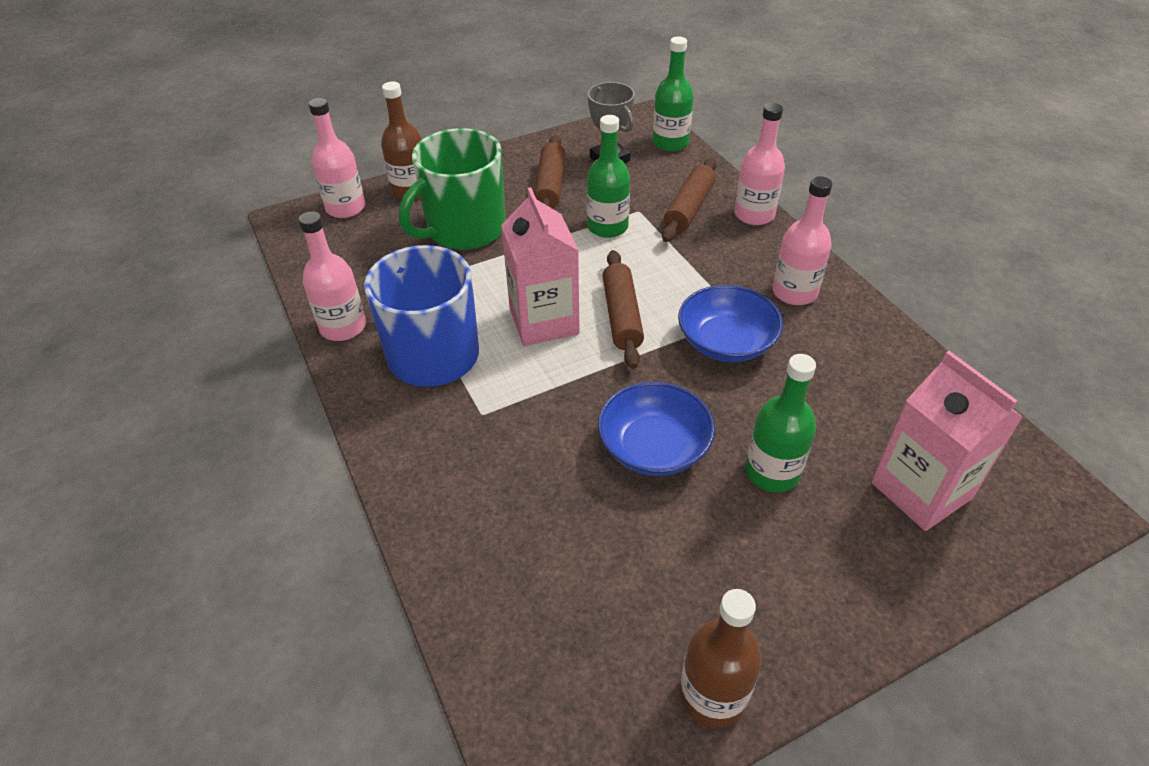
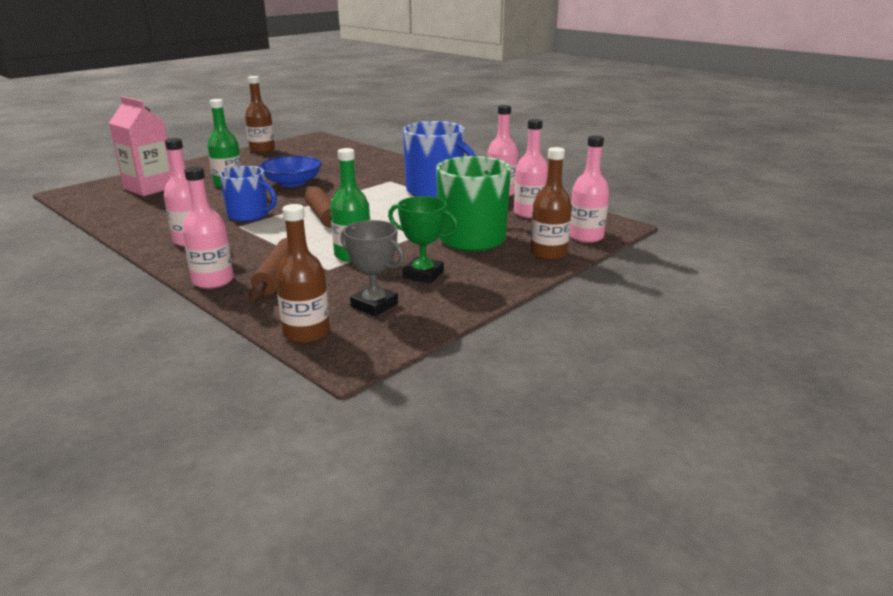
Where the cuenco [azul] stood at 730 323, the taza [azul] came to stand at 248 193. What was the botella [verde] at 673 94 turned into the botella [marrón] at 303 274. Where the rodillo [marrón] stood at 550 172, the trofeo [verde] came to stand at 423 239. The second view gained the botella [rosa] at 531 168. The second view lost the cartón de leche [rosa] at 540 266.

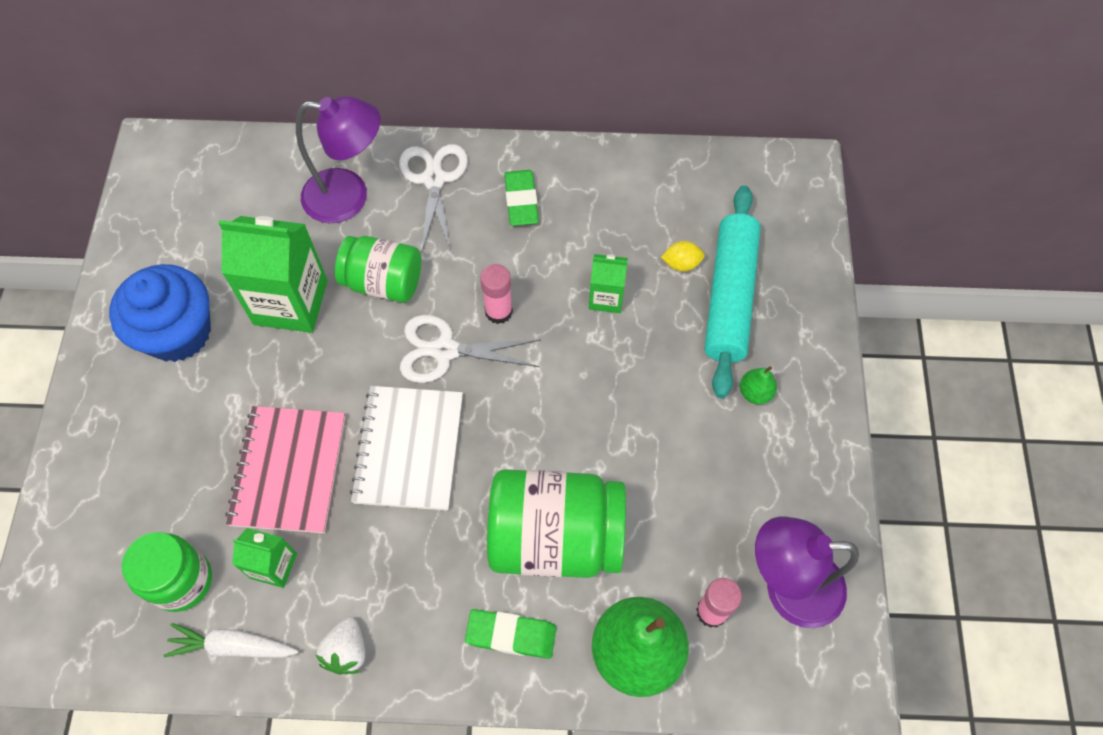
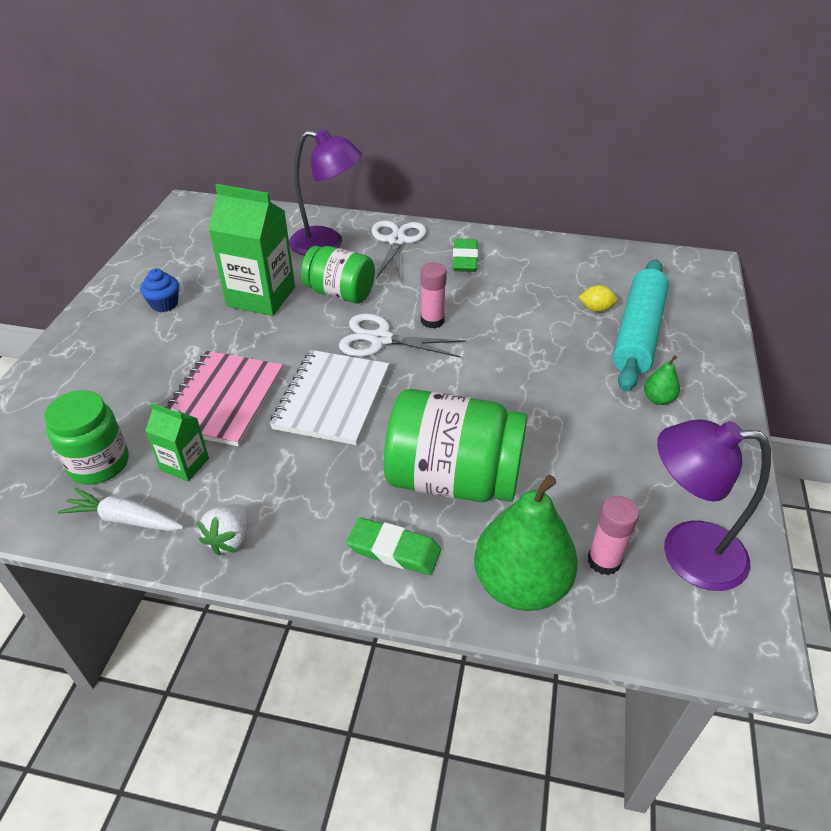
The size of the magdalena [azul] at 160 313 changed by a factor of 0.48. The second view lost the cartón de leche [verde] at 608 283.

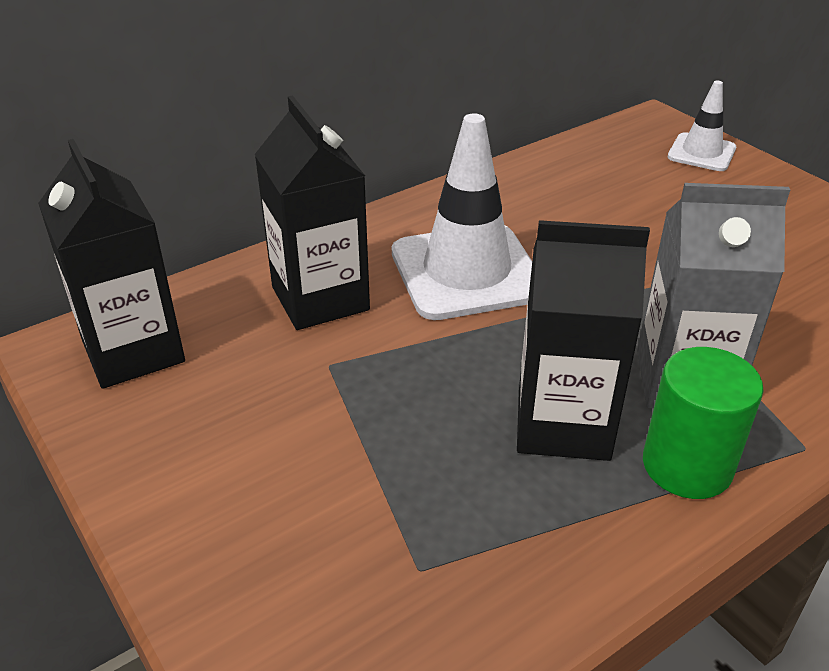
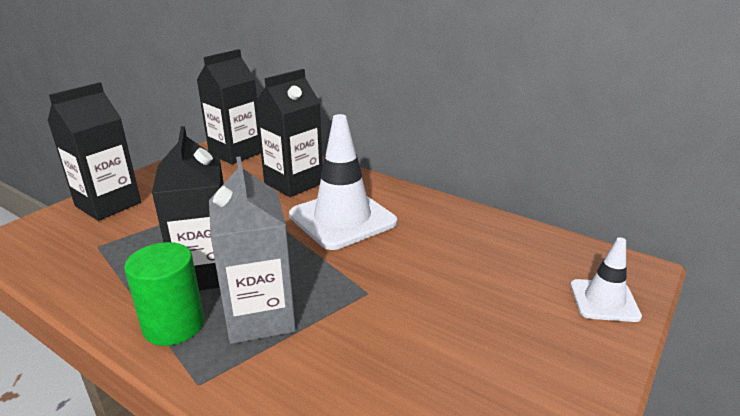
The second view gained the cartón de leche [negro] at 94 151.

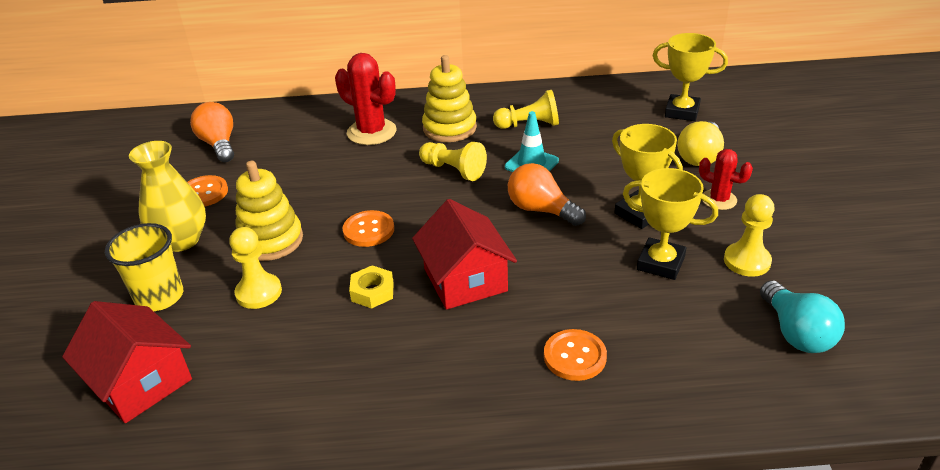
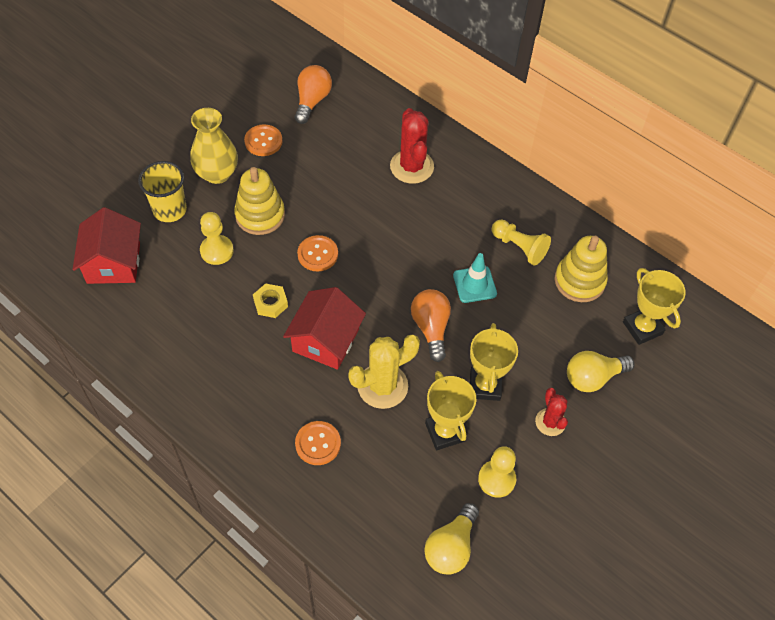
The second view gained the cactus [amarillo] at 384 372. What was the bombilla [turquesa] at 802 316 turned into the bombilla [amarillo] at 451 539. The juguete apilable [amarillo] ended up elsewhere, having gone from 449 98 to 581 269. The second view lost the peón [amarillo] at 453 161.

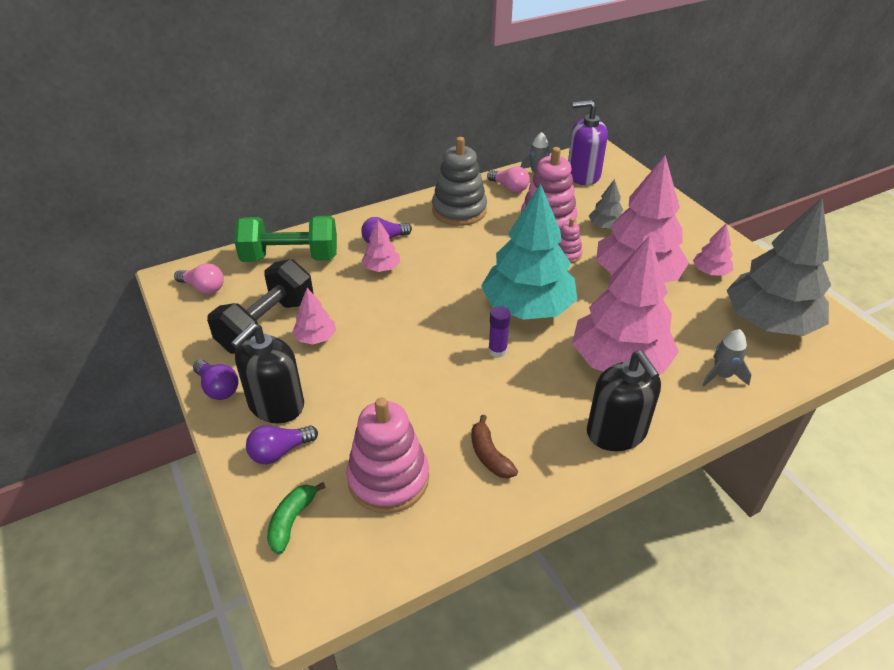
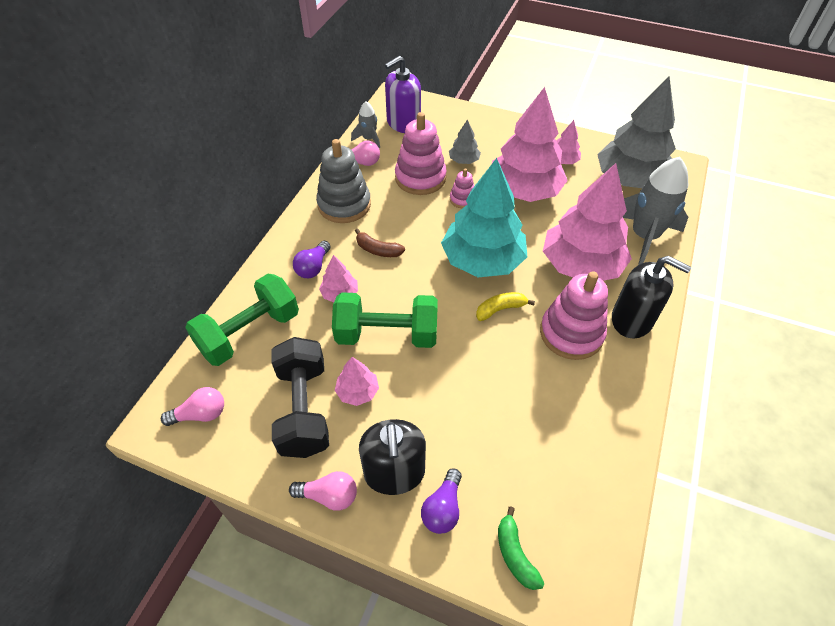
What was the bombilla [morado] at 216 380 turned into the bombilla [rosa] at 323 491. The second view gained the mancuerna [verde] at 385 320. The plátano [marrón] ended up elsewhere, having gone from 494 447 to 380 242. Where the barra de pegamento [morado] stood at 499 332, the plátano [amarillo] came to stand at 505 306. The juguete apilable [rosa] ended up elsewhere, having gone from 387 455 to 574 315. The size of the cohete [gris] at 727 358 changed by a factor of 1.98.

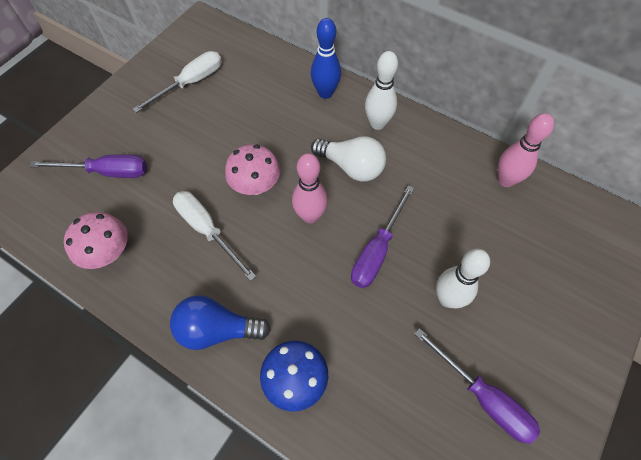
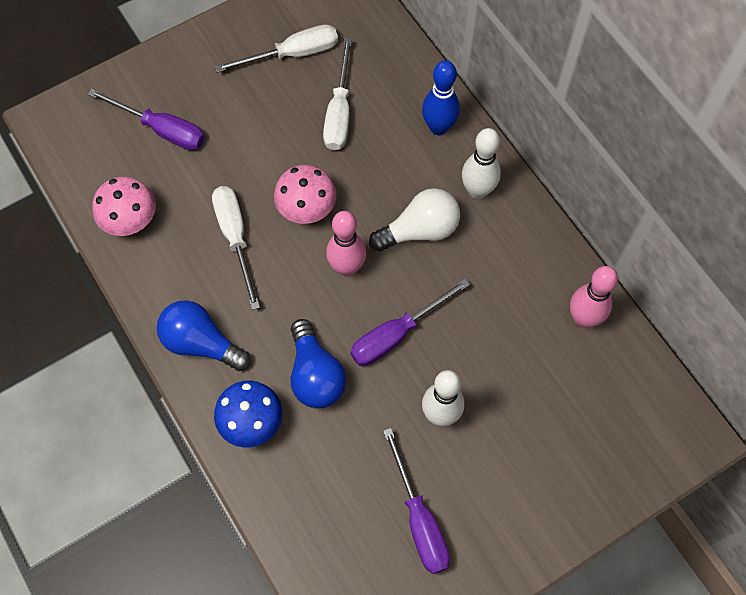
The second view gained the bombilla [azul] at 318 364. The second view gained the destornillador [blanco] at 337 94. The bombilla [blanco] at 348 159 ended up facing another way, 75 degrees counterclockwise from before.

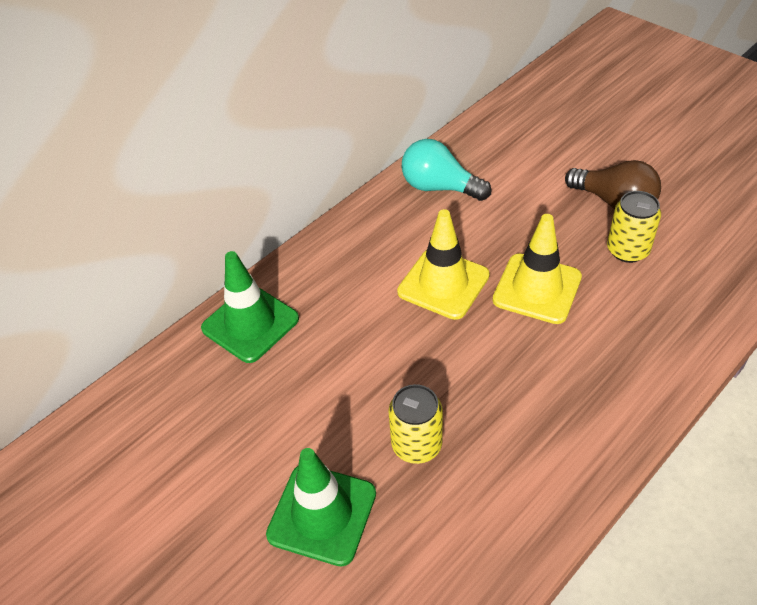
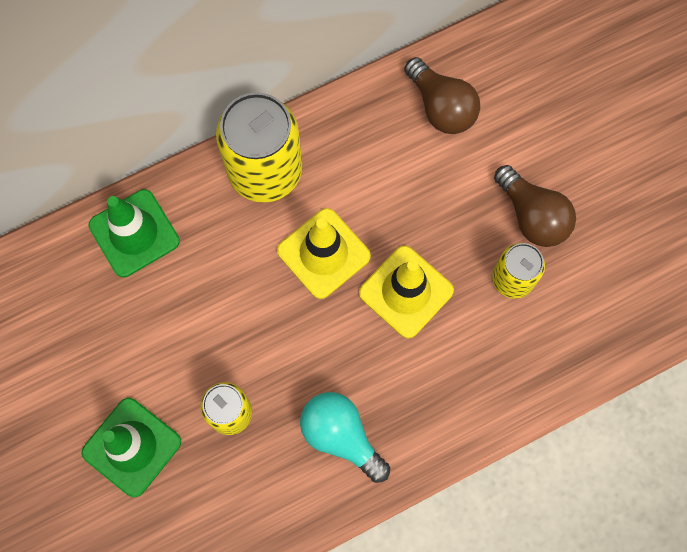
The second view gained the lata [amarillo] at 259 147. The bombilla [turquesa] ended up elsewhere, having gone from 446 170 to 345 437. The second view gained the bombilla [marrón] at 442 95.

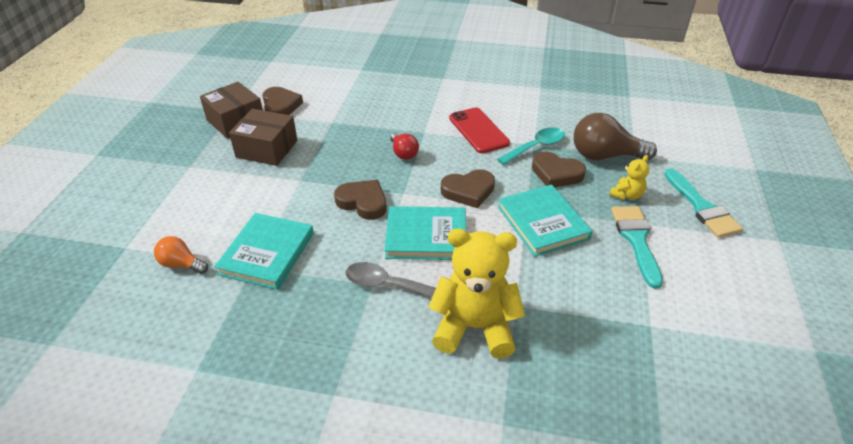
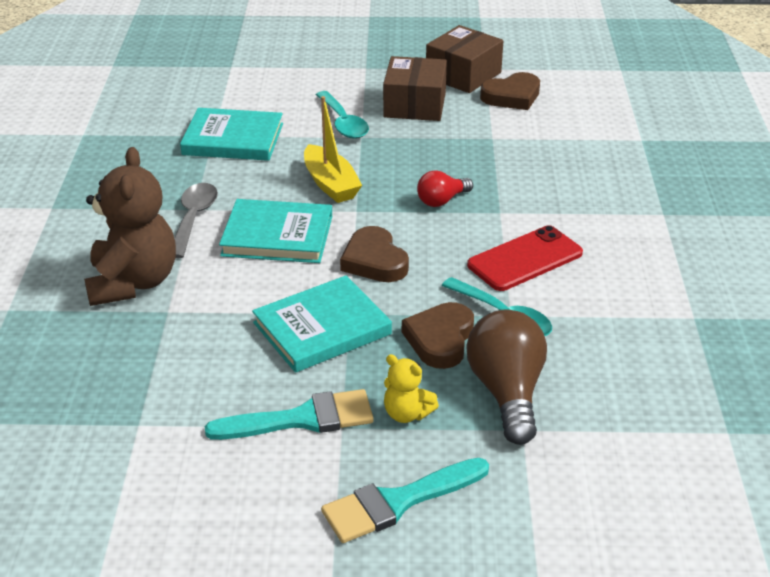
What was the osito [amarillo] at 476 294 turned into the osito [marrón] at 130 226. The libro [turquesa] at 425 233 ended up facing another way, 75 degrees counterclockwise from before. Where the corazón [marrón] stood at 360 200, the barco [amarillo] came to stand at 333 149. The second view gained the cuchara [turquesa] at 342 115. The second view lost the bombilla [naranja] at 181 255.

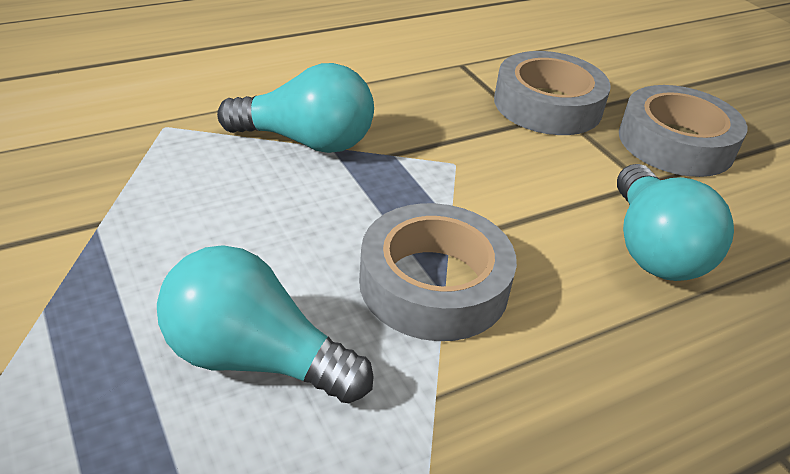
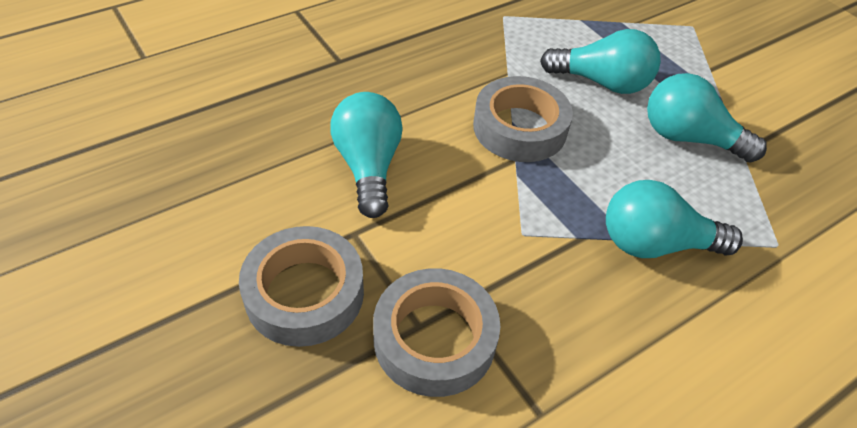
The second view gained the bombilla [turquesa] at 707 118.

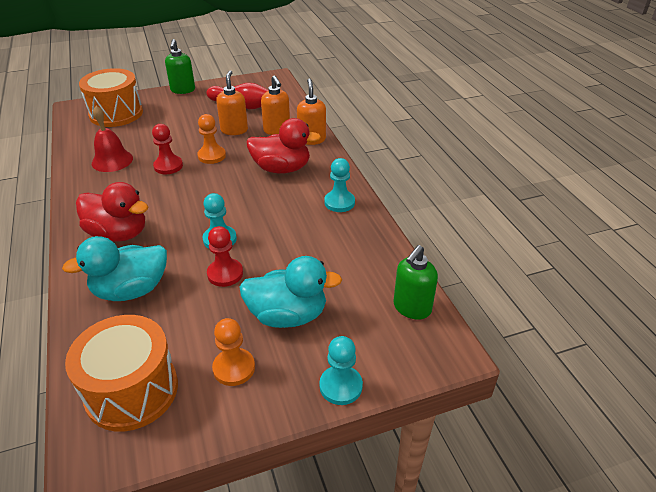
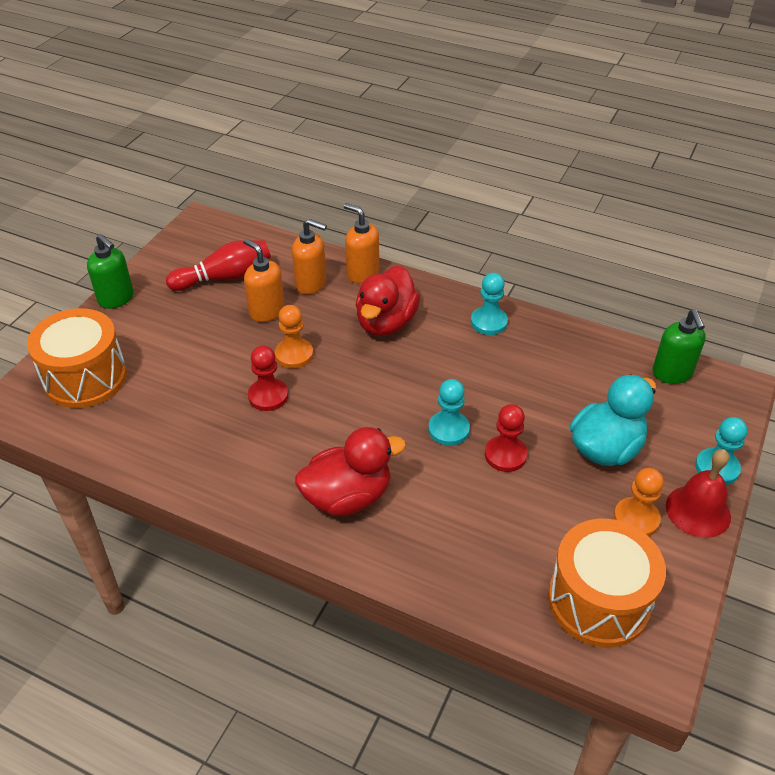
The pato [rojo] at 283 146 ended up facing another way, 150 degrees clockwise from before. The campana [rojo] ended up elsewhere, having gone from 112 139 to 698 493. The second view lost the pato [turquesa] at 114 268.

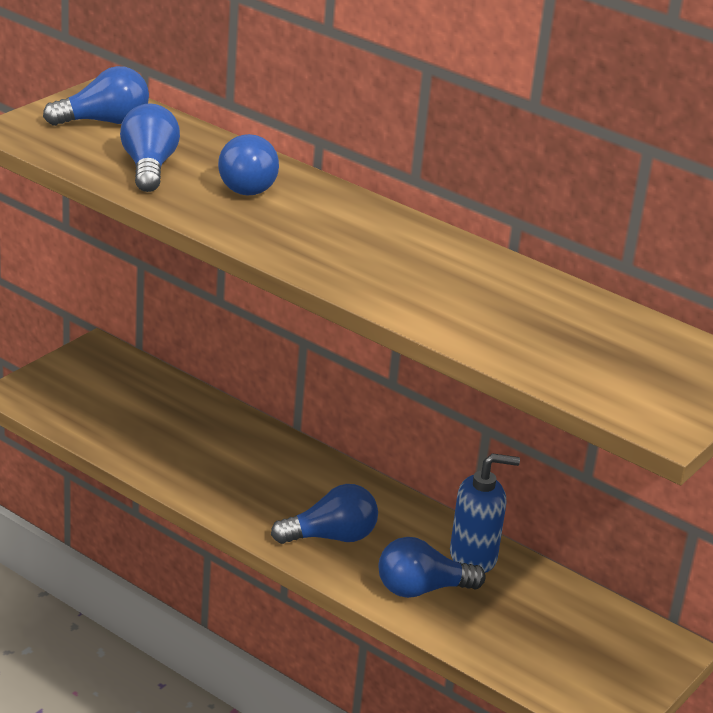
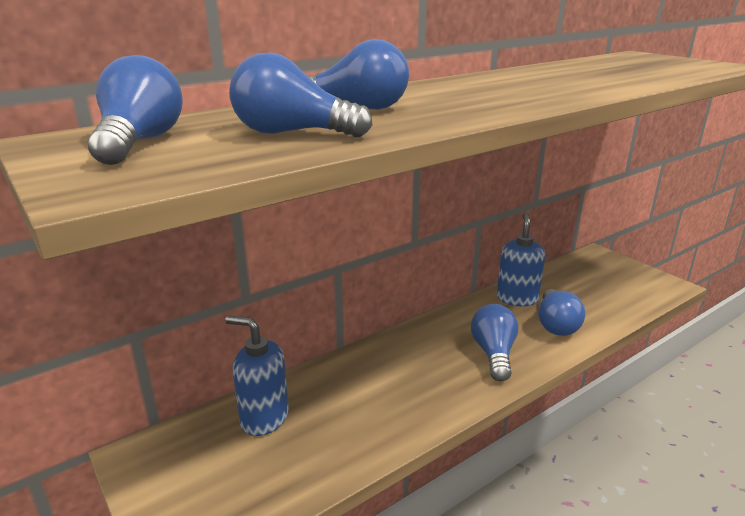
The second view gained the dispensador de jabón [azul] at 257 375.

